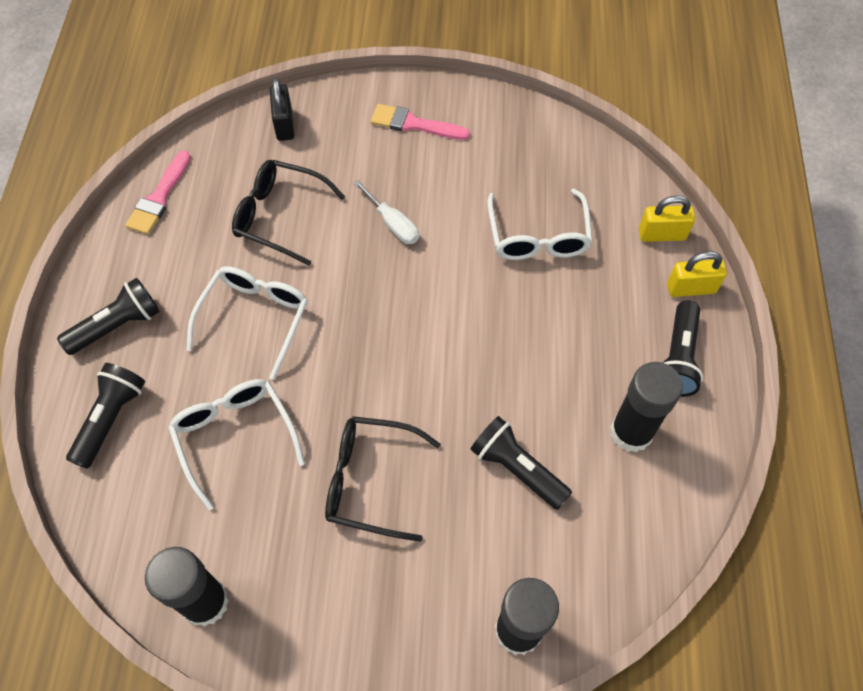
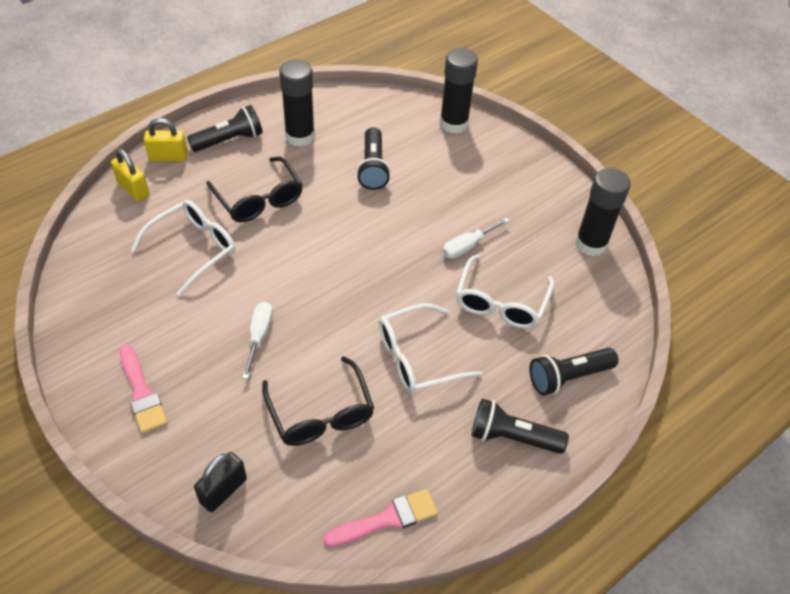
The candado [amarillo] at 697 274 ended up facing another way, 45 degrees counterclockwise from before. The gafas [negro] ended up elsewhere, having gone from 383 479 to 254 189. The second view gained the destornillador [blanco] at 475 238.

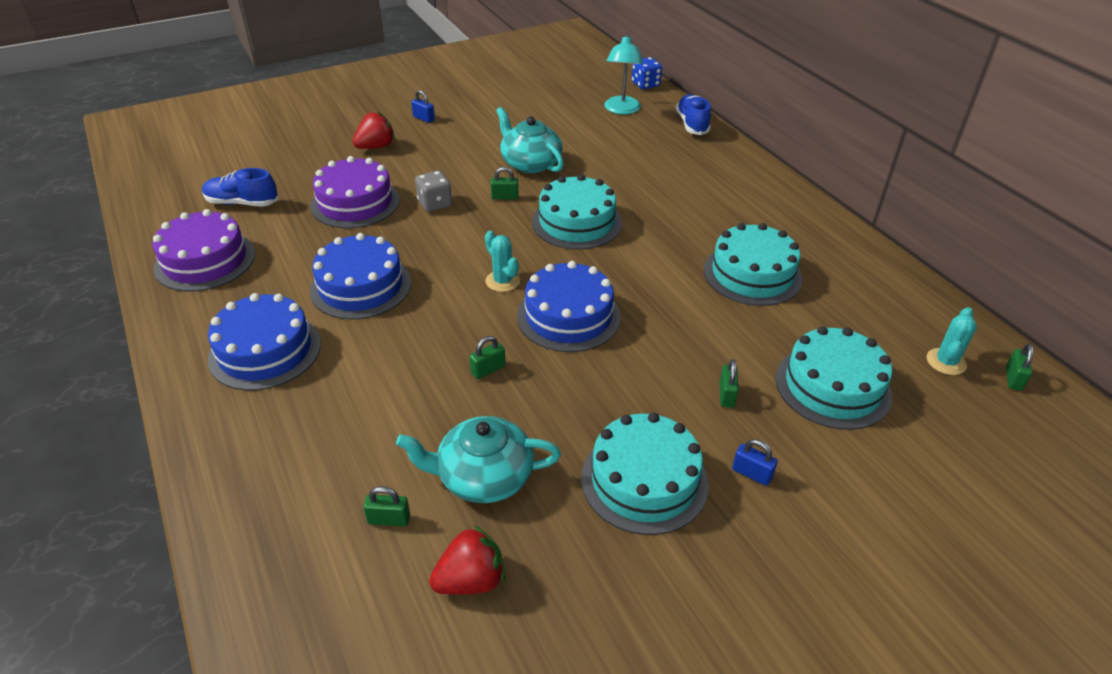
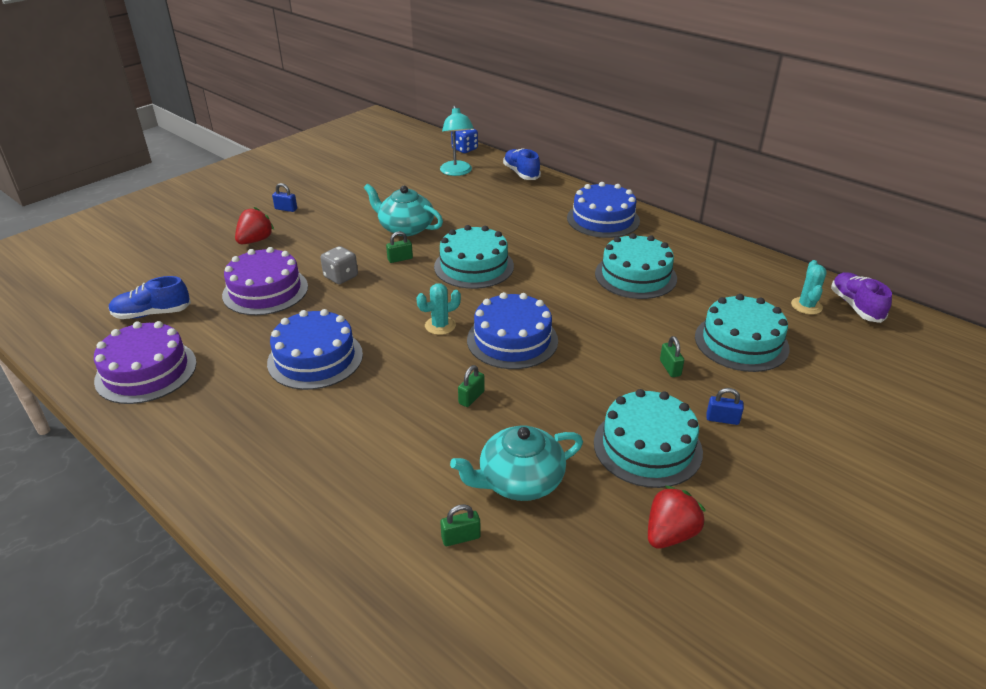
The cactus [turquesa] at 502 261 ended up facing another way, 60 degrees counterclockwise from before. The tarta [azul] ended up elsewhere, having gone from 264 341 to 603 210. The fresa [rojo] ended up elsewhere, having gone from 467 560 to 677 517. Where the candado [verde] stood at 1020 367, the zapato [morado] came to stand at 861 297.

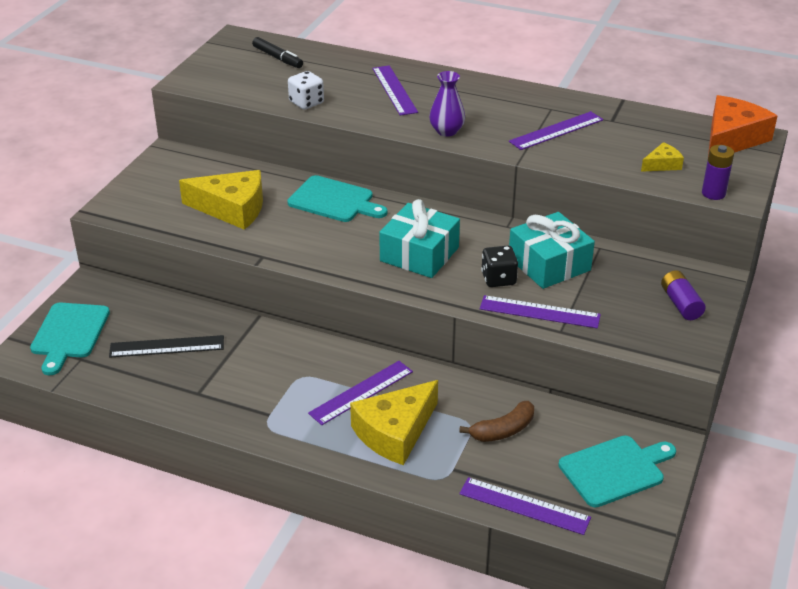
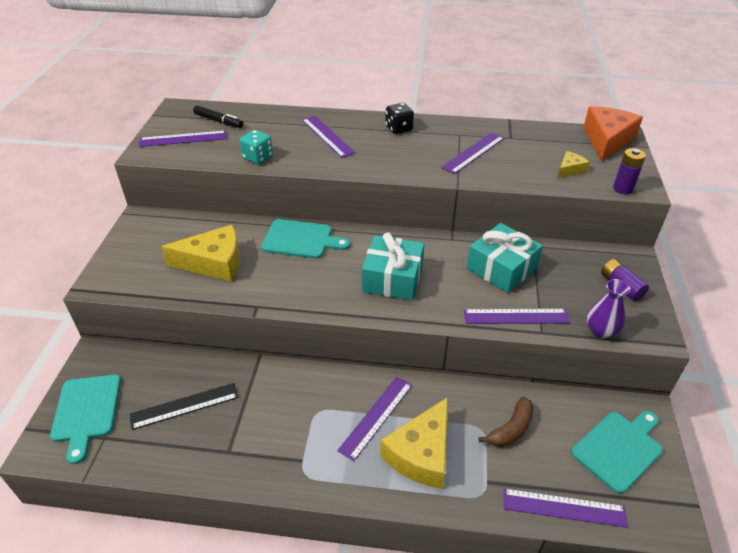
The second view gained the regla [morado] at 182 139. What was the dado [blanco] at 306 90 turned into the dado [turquesa] at 256 147. The dado [negro] ended up elsewhere, having gone from 499 266 to 399 118. The florero [morado] ended up elsewhere, having gone from 447 104 to 609 308.

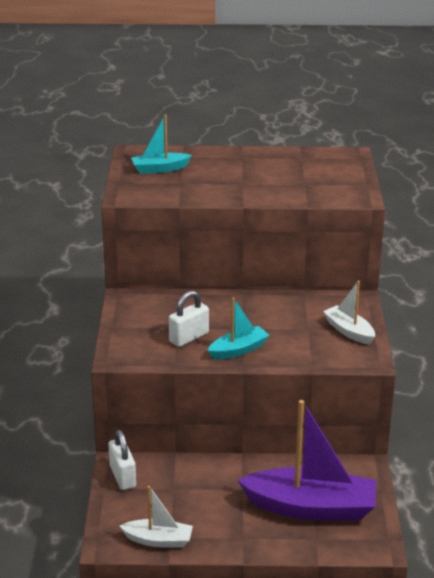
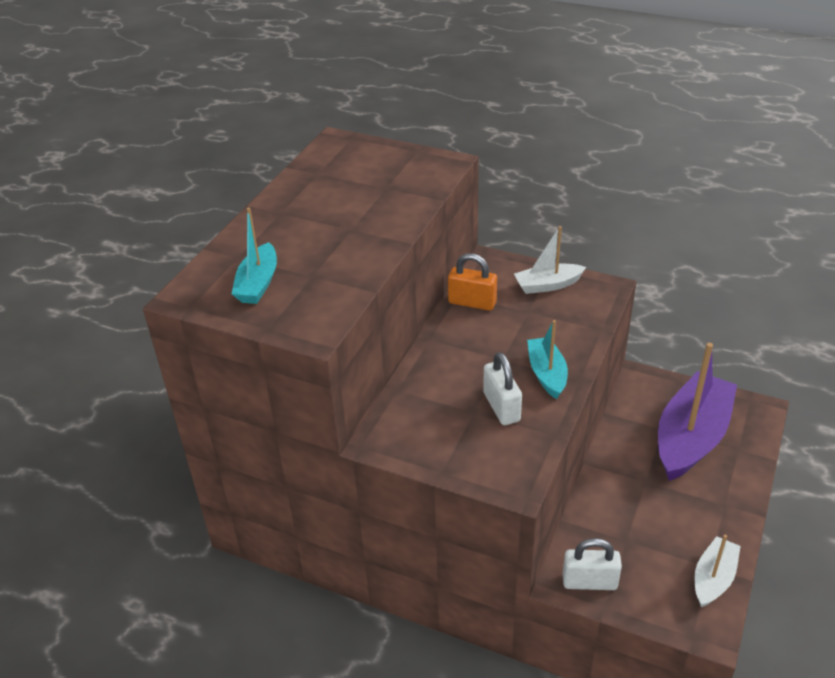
The second view gained the candado [naranja] at 472 282.

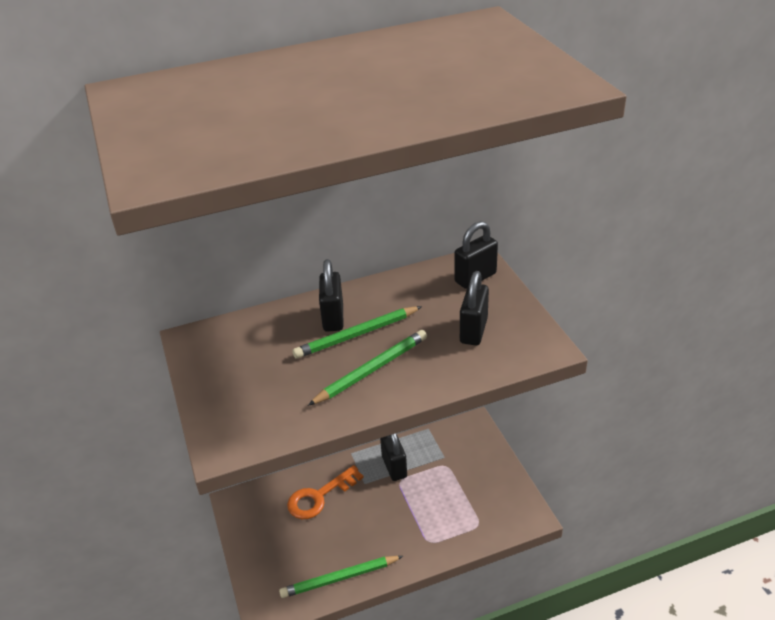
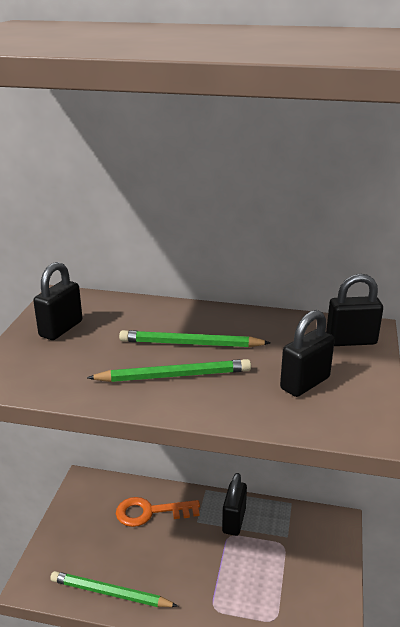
The candado [negro] ended up elsewhere, having gone from 331 295 to 57 301.

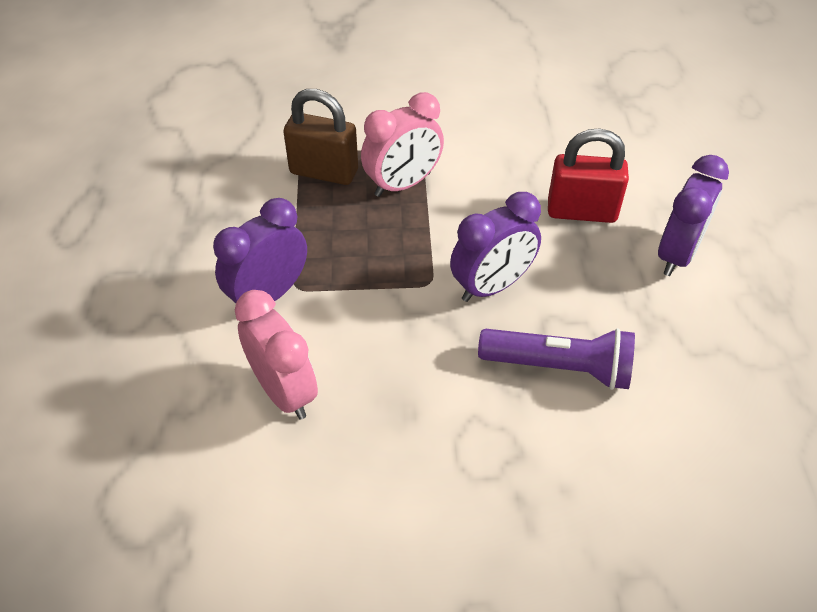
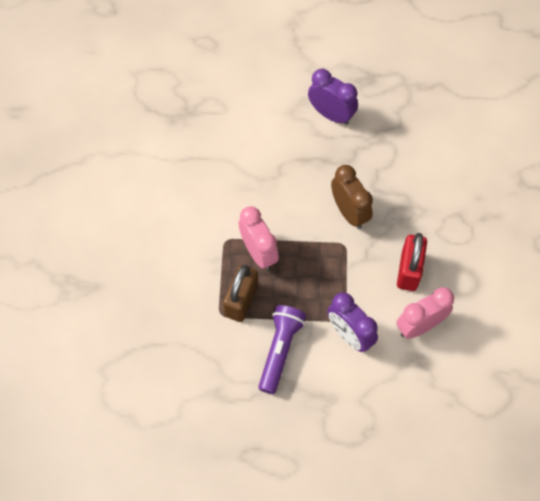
The lámpara de mano [morado] ended up elsewhere, having gone from 556 359 to 282 349. What was the despertador [morado] at 495 247 turned into the despertador [marrón] at 352 197. The candado [rojo] ended up elsewhere, having gone from 588 175 to 412 262.

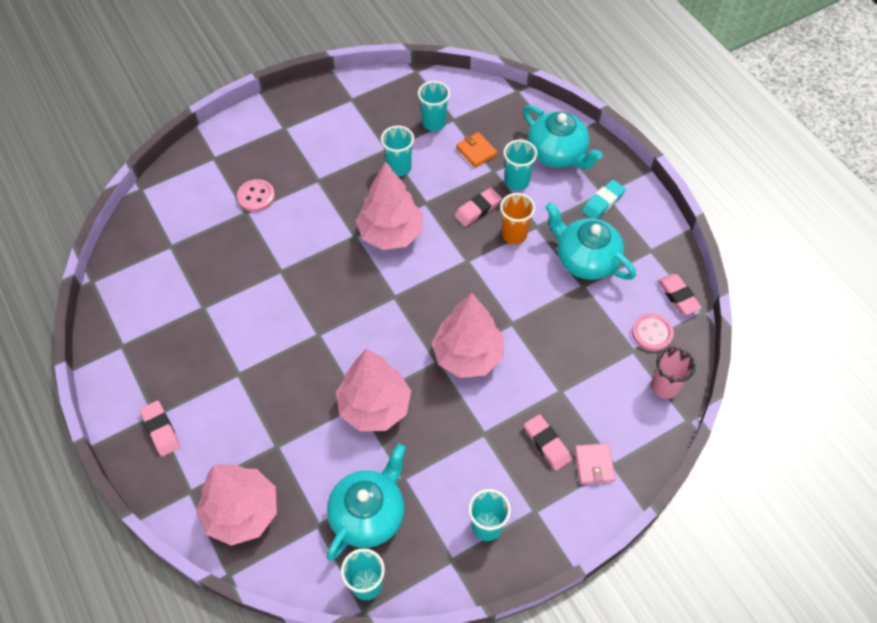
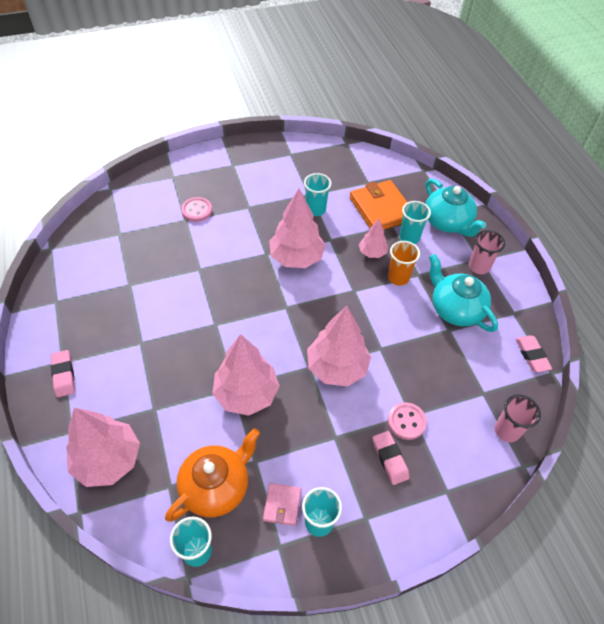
What was the tetera [turquesa] at 366 502 turned into the tetera [naranja] at 212 475. The cartera [rosa] ended up elsewhere, having gone from 595 463 to 282 504. The size of the cartera [naranja] at 477 150 changed by a factor of 2.00. Where the goma de borrar [rosa] stood at 478 207, the árbol [rosa] came to stand at 373 238. The botón [rosa] ended up elsewhere, having gone from 653 332 to 407 421. Where the goma de borrar [turquesa] stood at 604 199, the vaso [rosa] came to stand at 487 252. The second view lost the vaso [turquesa] at 434 106.

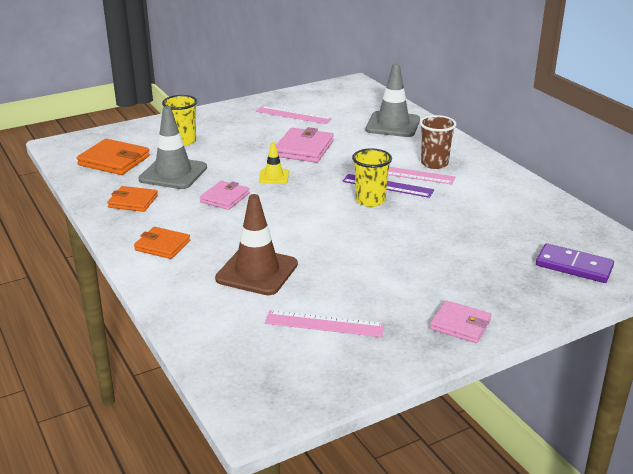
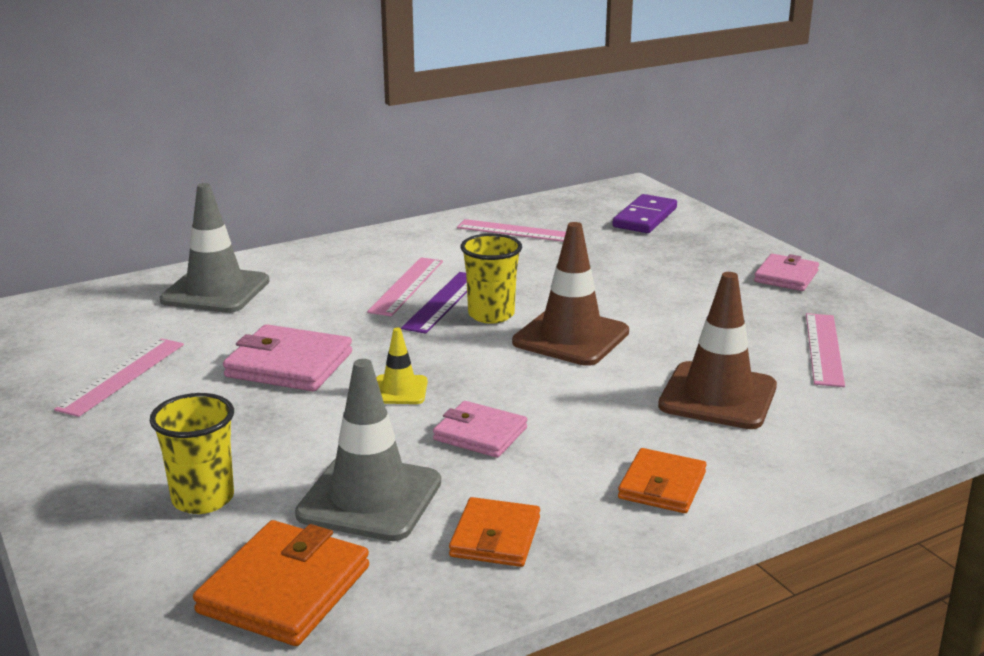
The second view gained the regla [rosa] at 511 230. The second view gained the cono de tráfico [marrón] at 570 294. The second view lost the vaso [marrón] at 438 142.

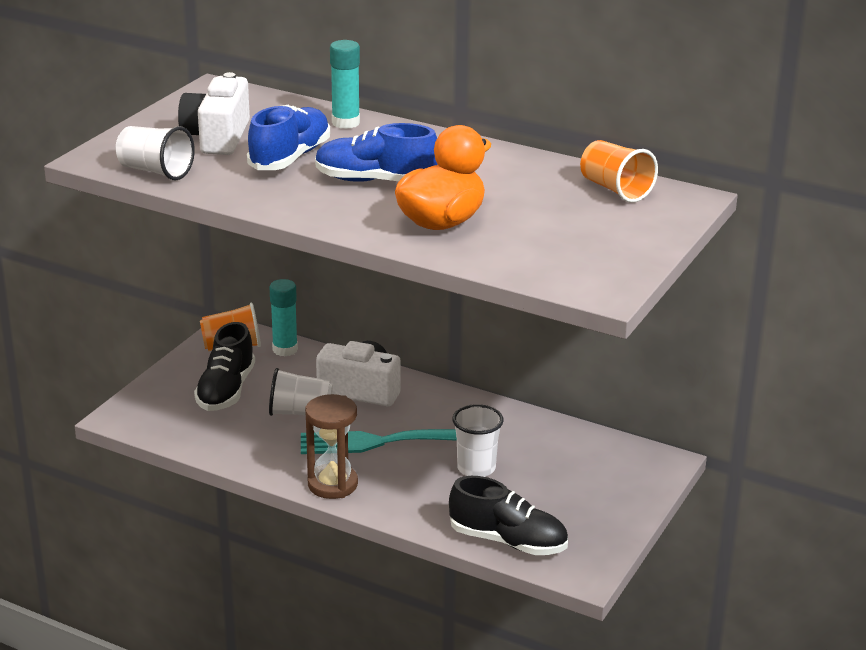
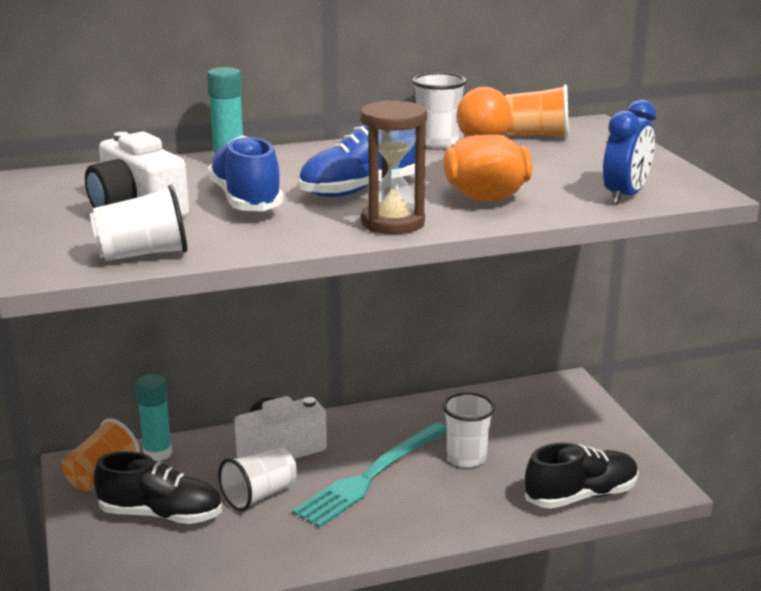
The zapato [negro] at 224 366 ended up facing another way, 45 degrees counterclockwise from before. The reloj de arena [marrón] ended up elsewhere, having gone from 331 446 to 393 167. The second view gained the vaso [blanco] at 439 111. The second view gained the despertador [azul] at 629 152.

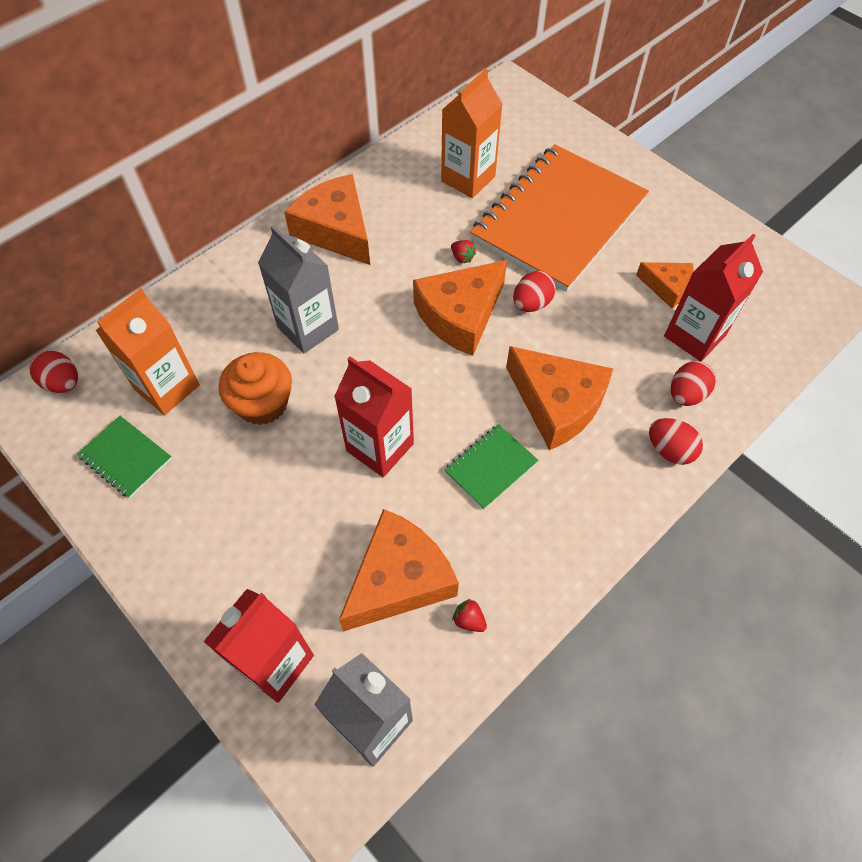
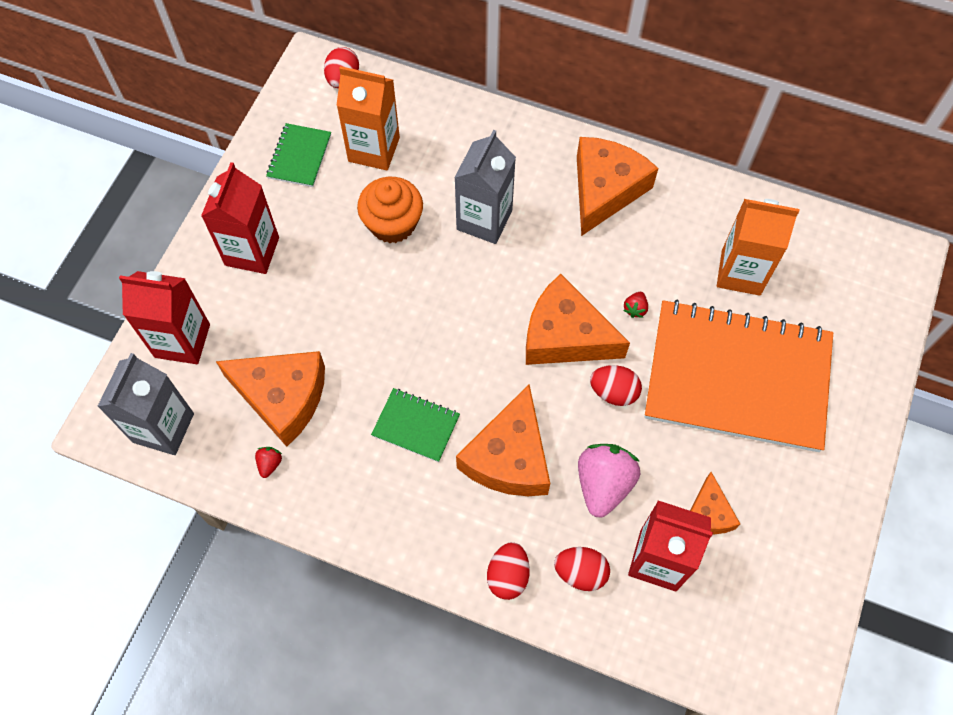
The cartón de leche [rojo] ended up elsewhere, having gone from 374 417 to 240 218. The second view gained the fresa [rosa] at 609 481.

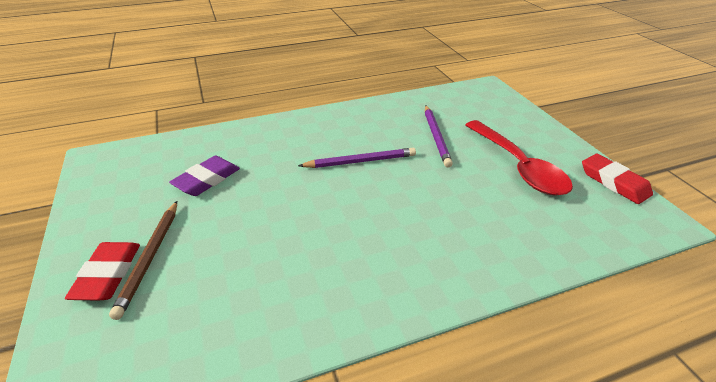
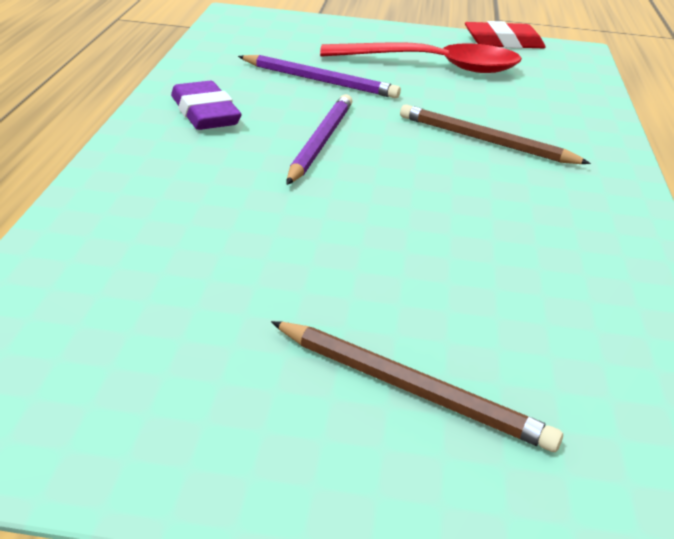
The goma de borrar [morado] ended up elsewhere, having gone from 204 176 to 206 105. The second view gained the lápiz [marrón] at 495 134. The second view lost the goma de borrar [rojo] at 102 271.

